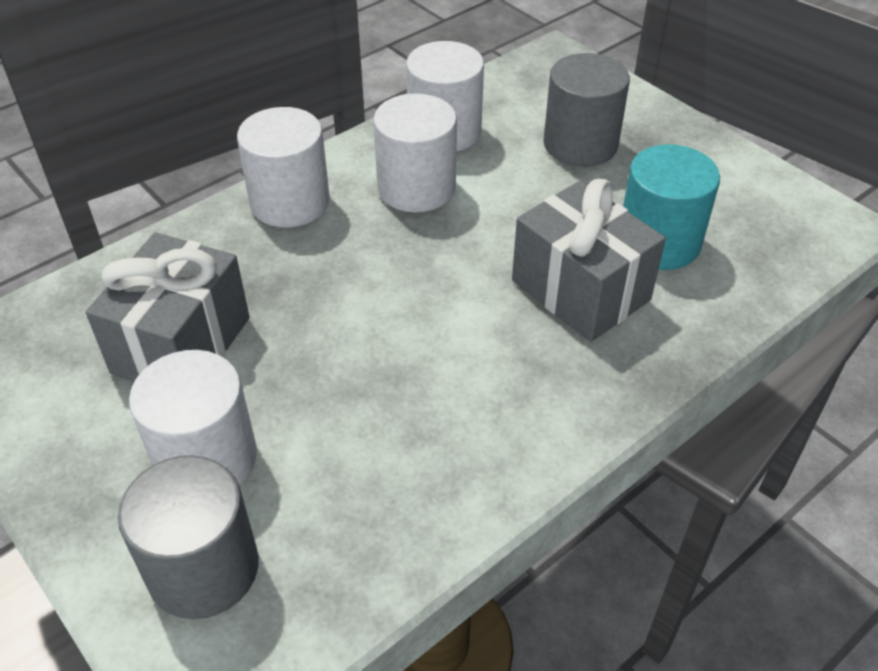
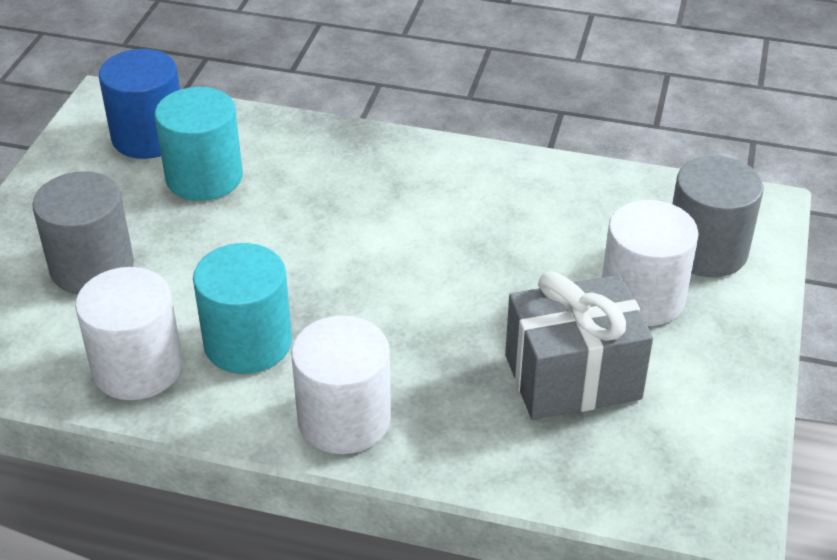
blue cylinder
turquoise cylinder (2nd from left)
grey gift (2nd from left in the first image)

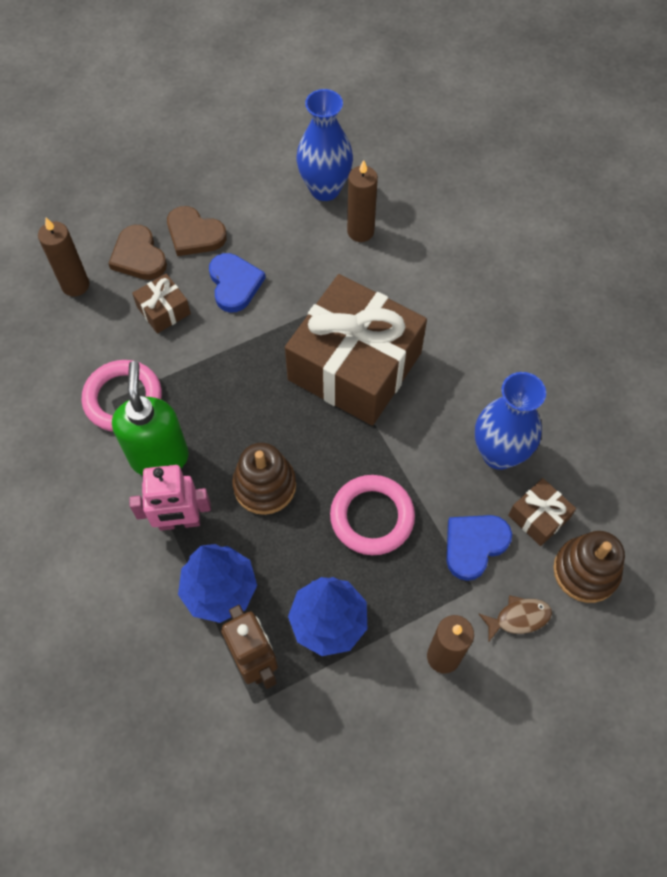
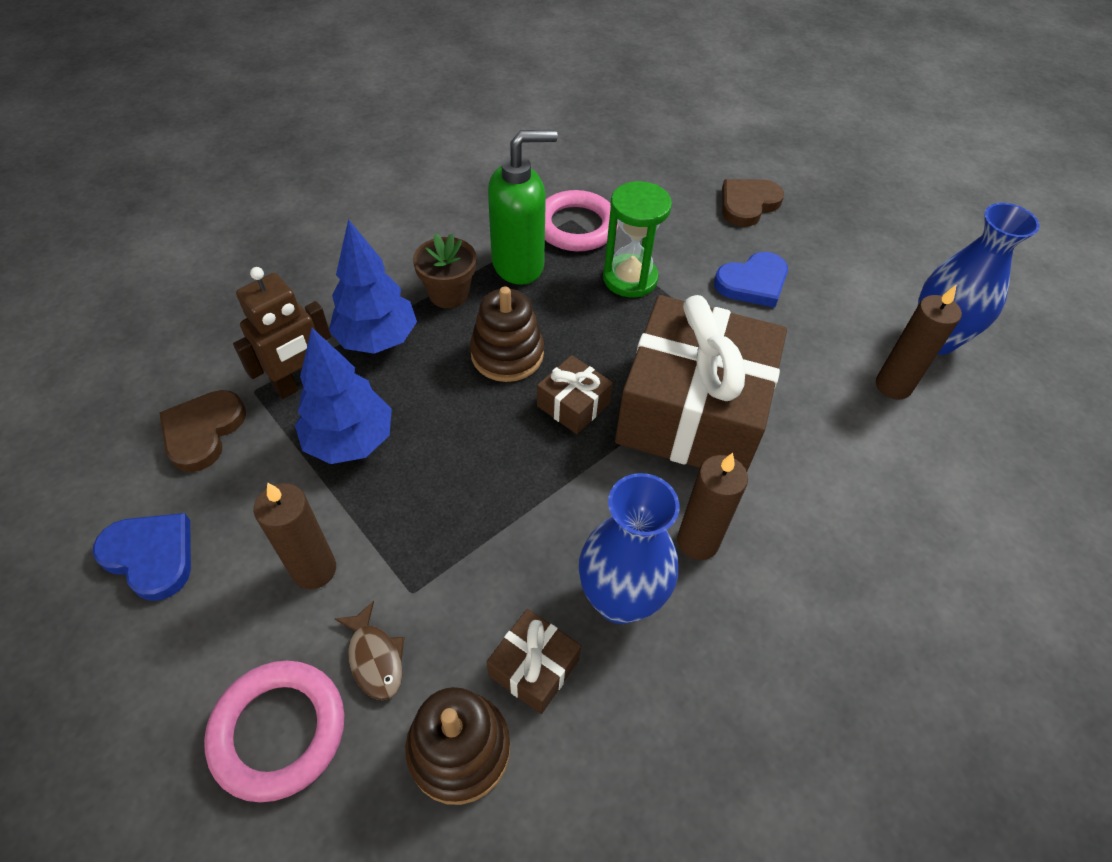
blue heart (1st from left)
brown heart (1st from left)
pink ring (1st from left)
brown flower pot
brown gift (2nd from left)
green hourglass
brown candle (2nd from left)

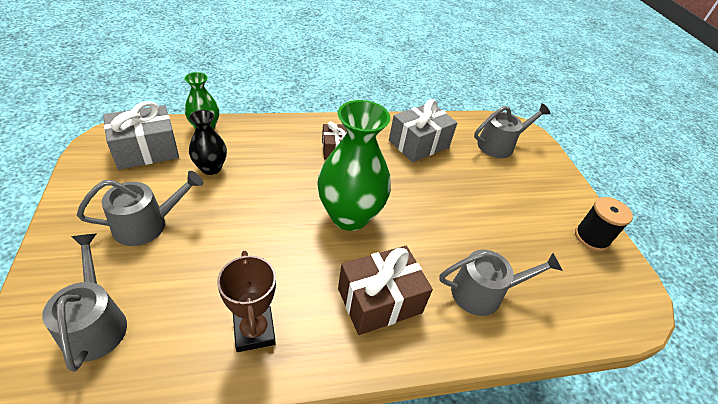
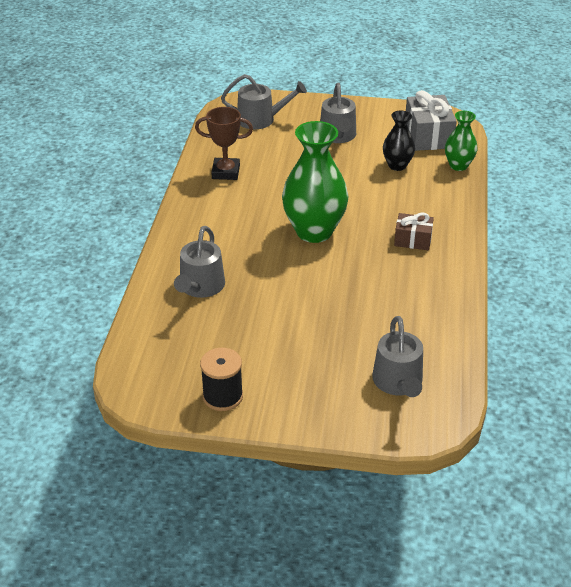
brown gift (2nd from left in the first image)
grey gift (2nd from left in the first image)

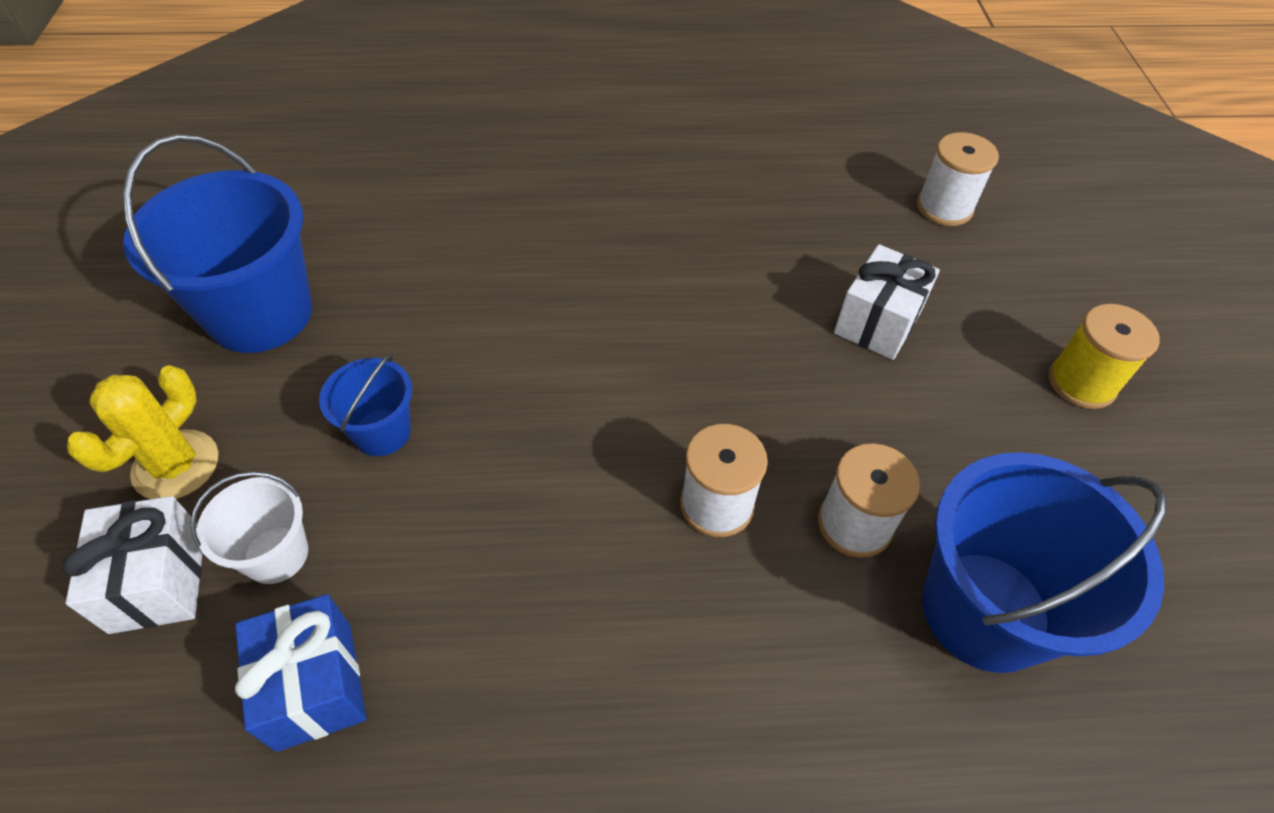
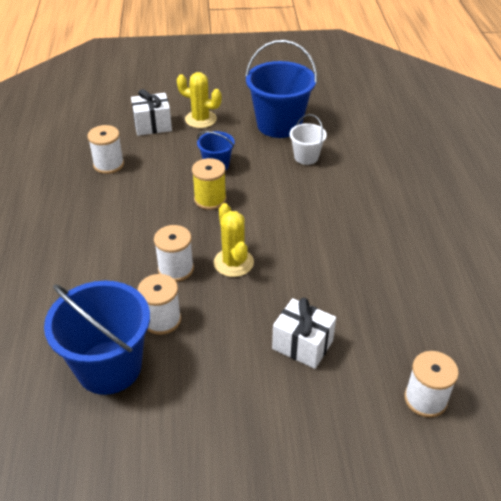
white spool (1st from left)
yellow spool
yellow cactus (2nd from left)
white bucket

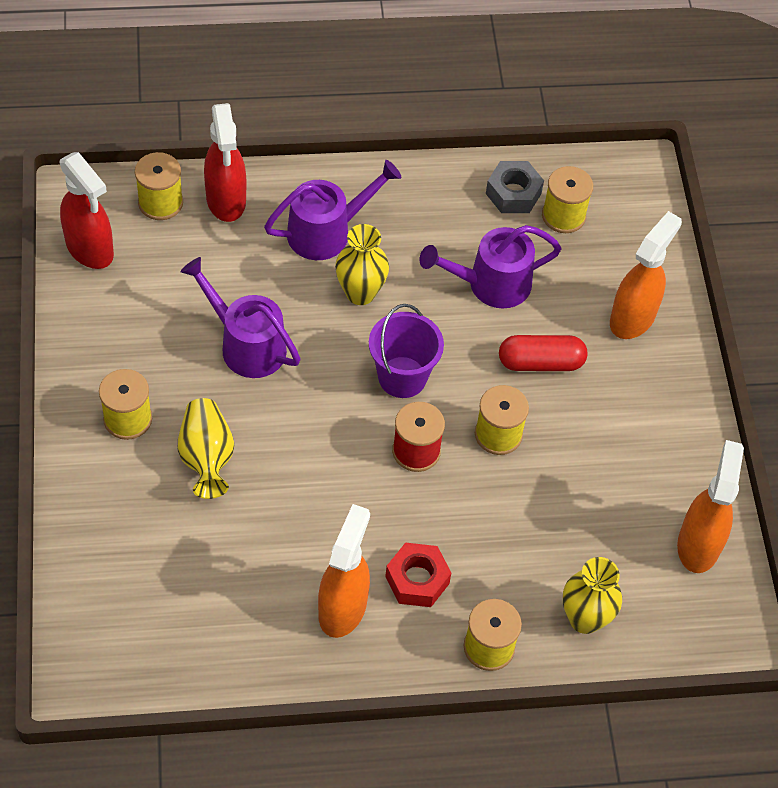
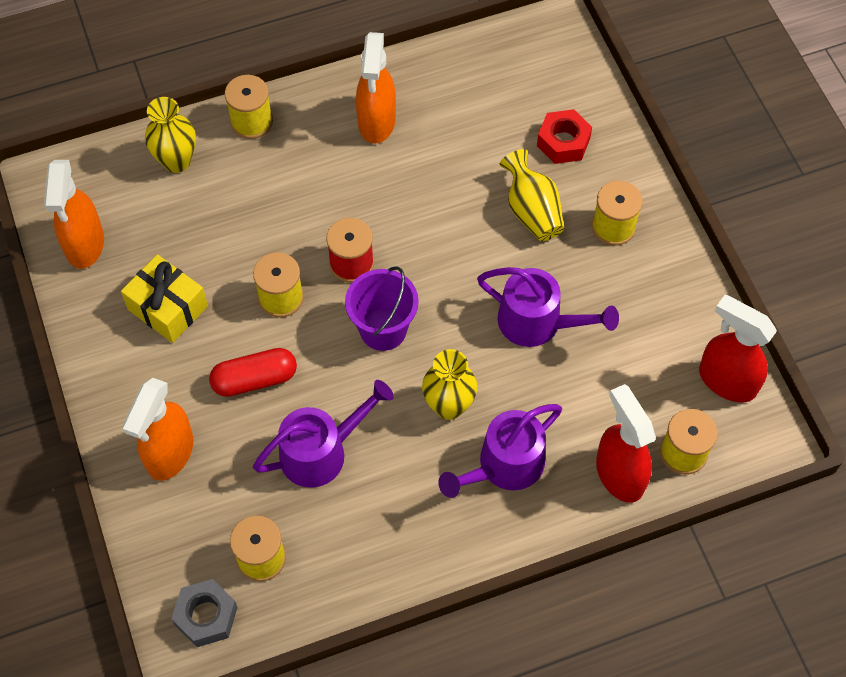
yellow gift
grey nut
red nut

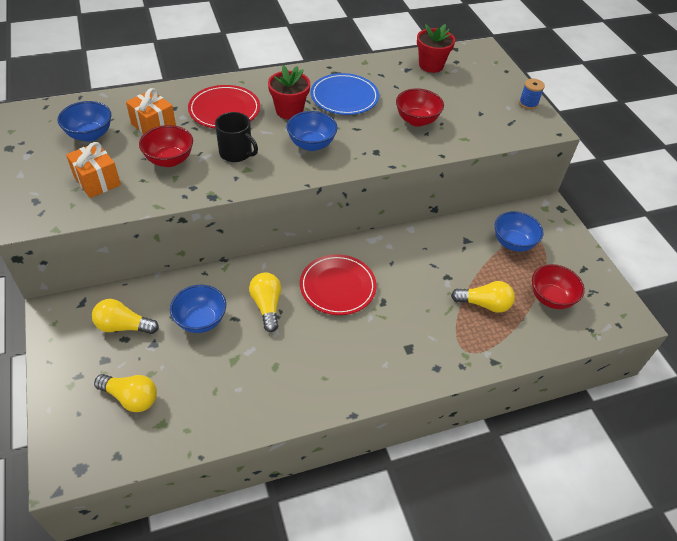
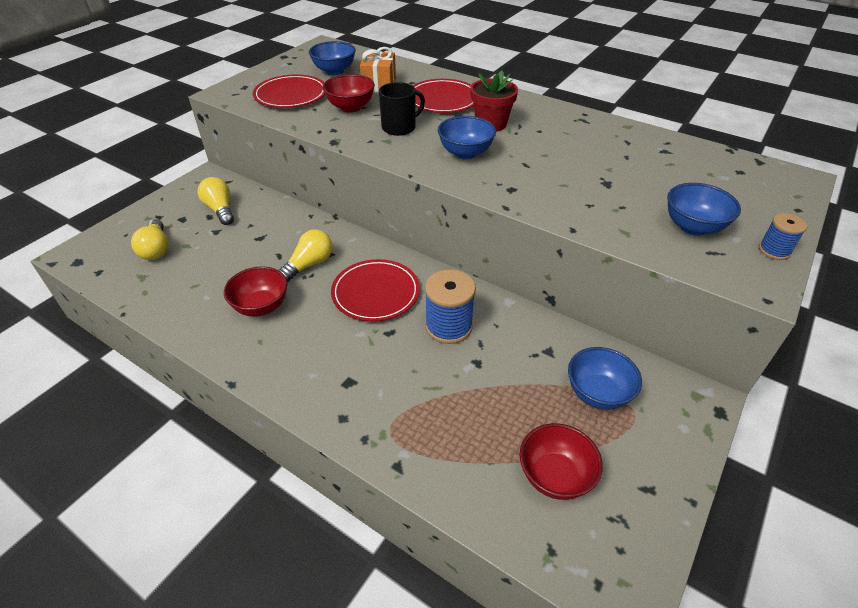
red bowl (1st from left)
red plate (1st from left)
black mug
blue spool (1st from left)
blue bowl (4th from left)
blue plate
red flower pot (2nd from left in the first image)
yellow light bulb (4th from left in the first image)

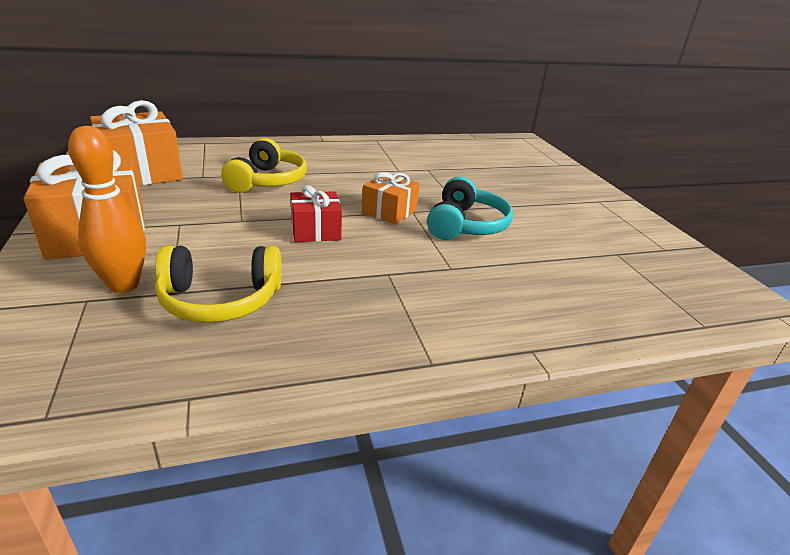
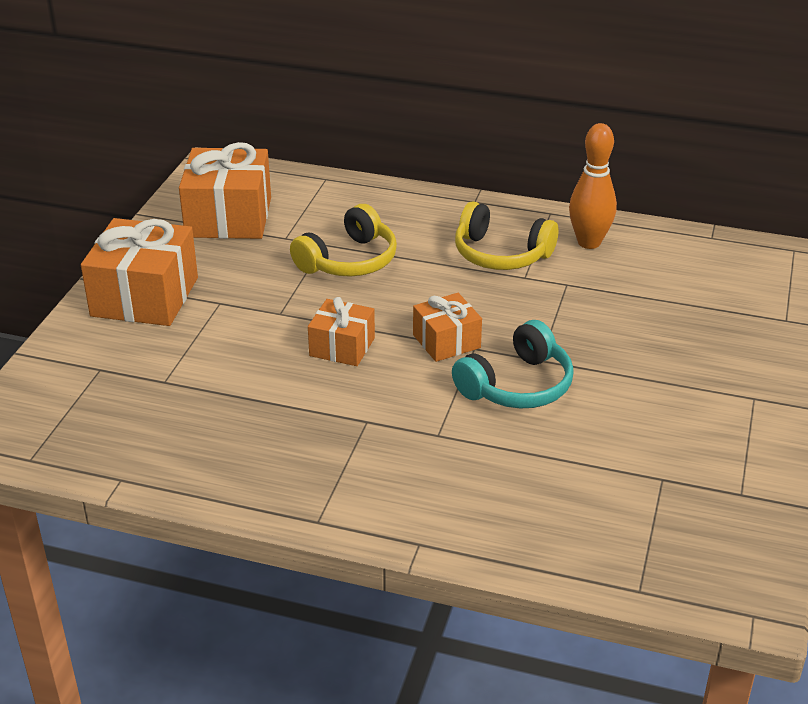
orange gift (3rd from left)
yellow headphones (2nd from left)
orange bowling pin

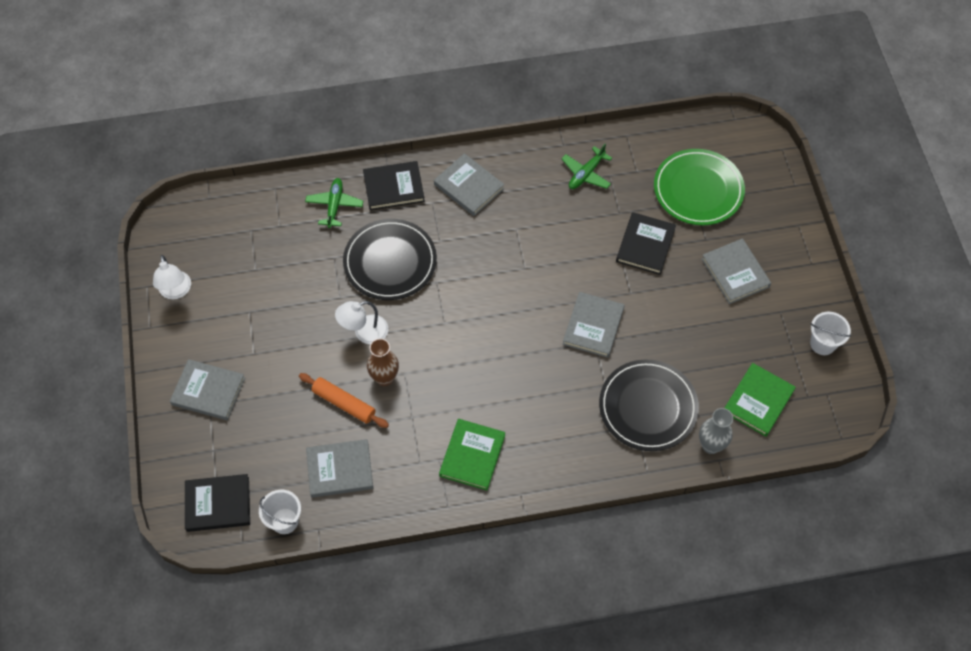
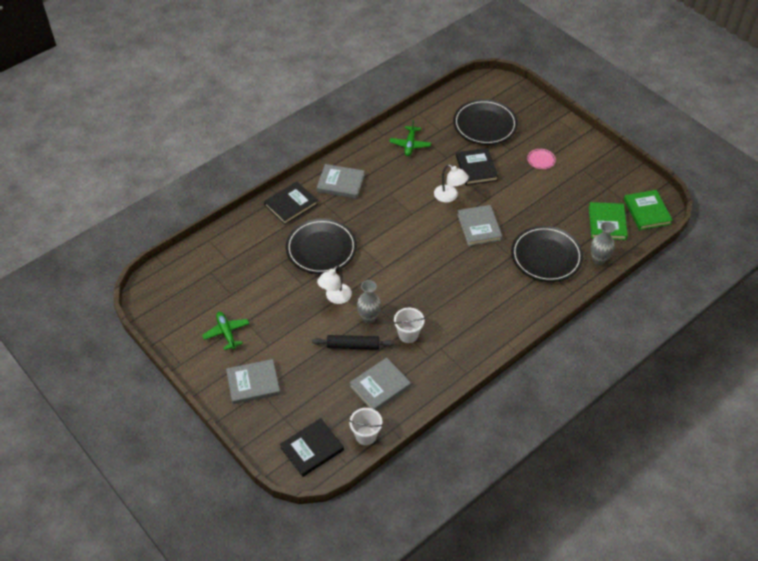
green plane (1st from left)
black rolling pin
grey vase (1st from left)
white bucket (2nd from left)
white lamp (2nd from left)
black plate (2nd from left)
pink plate
green book (2nd from left)

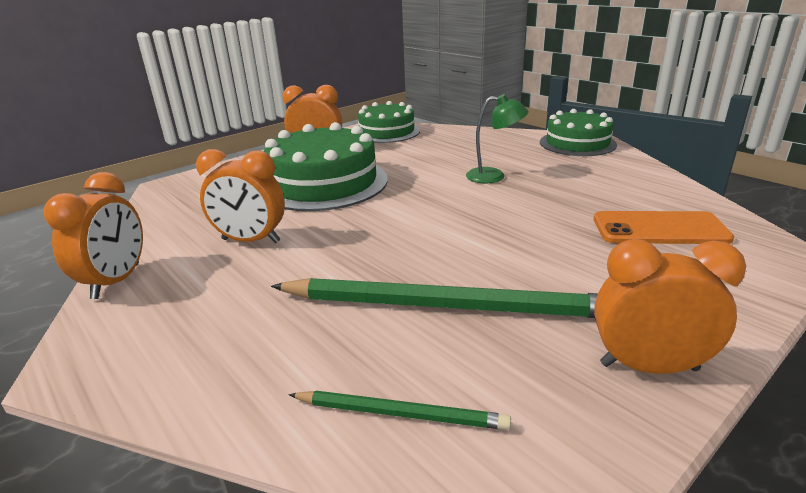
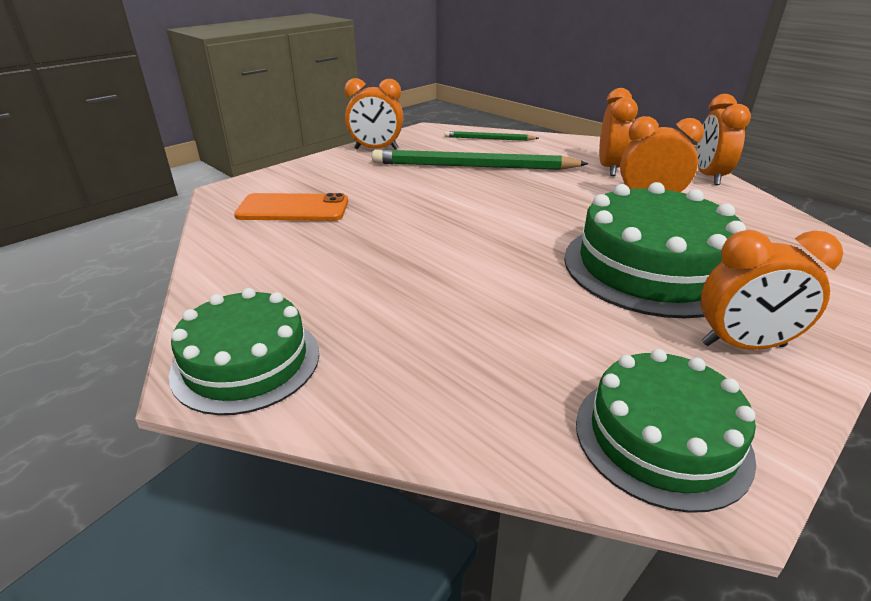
orange clock (2nd from left)
green lamp

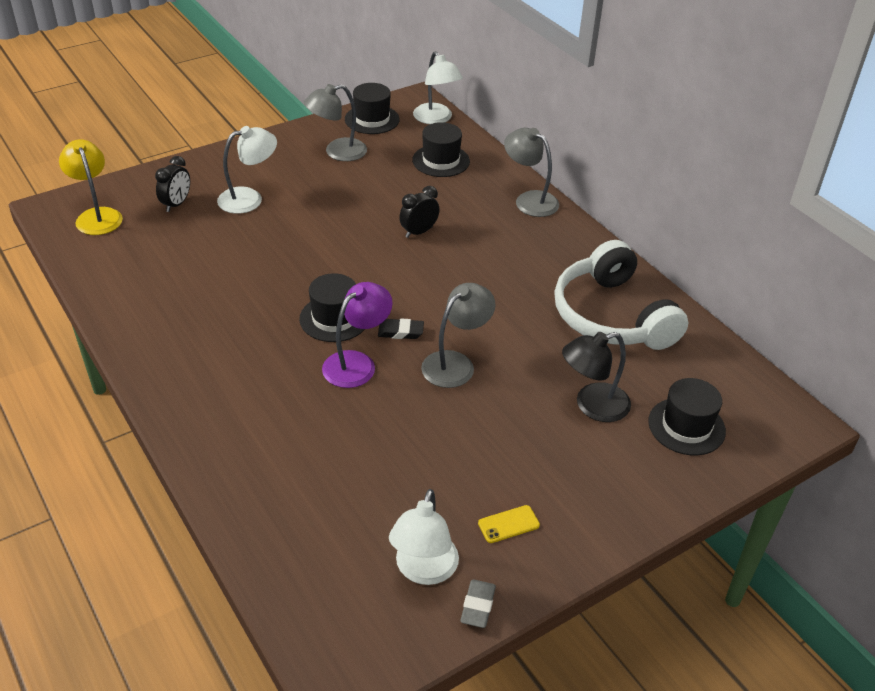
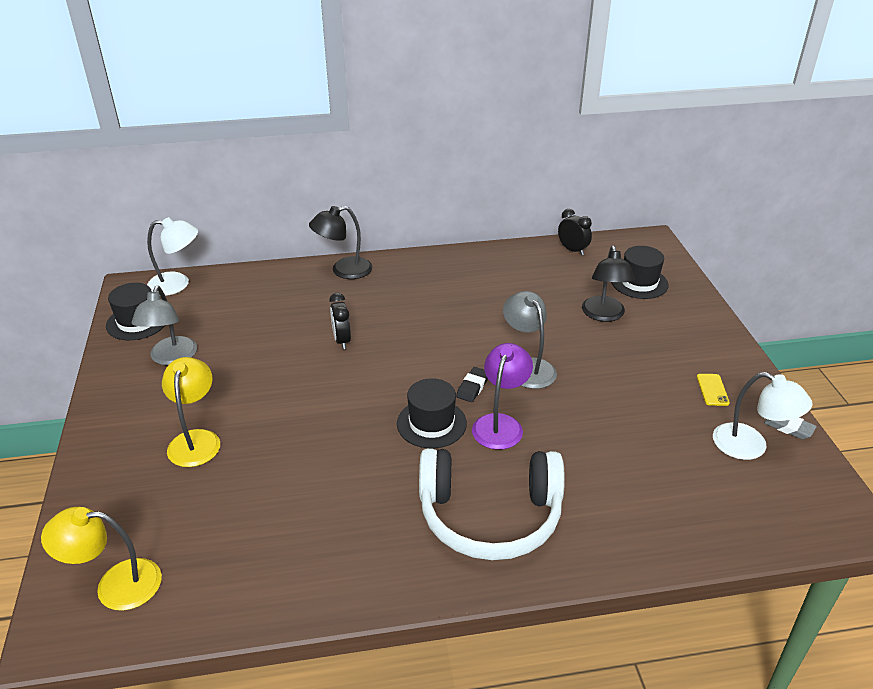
yellow lamp (2nd from left)
black lamp (1st from left)
white headphones
purple lamp
black clock (2nd from left)
black hat (3rd from left in the first image)

